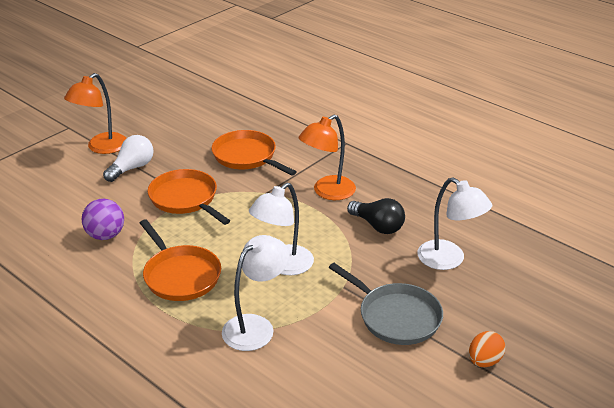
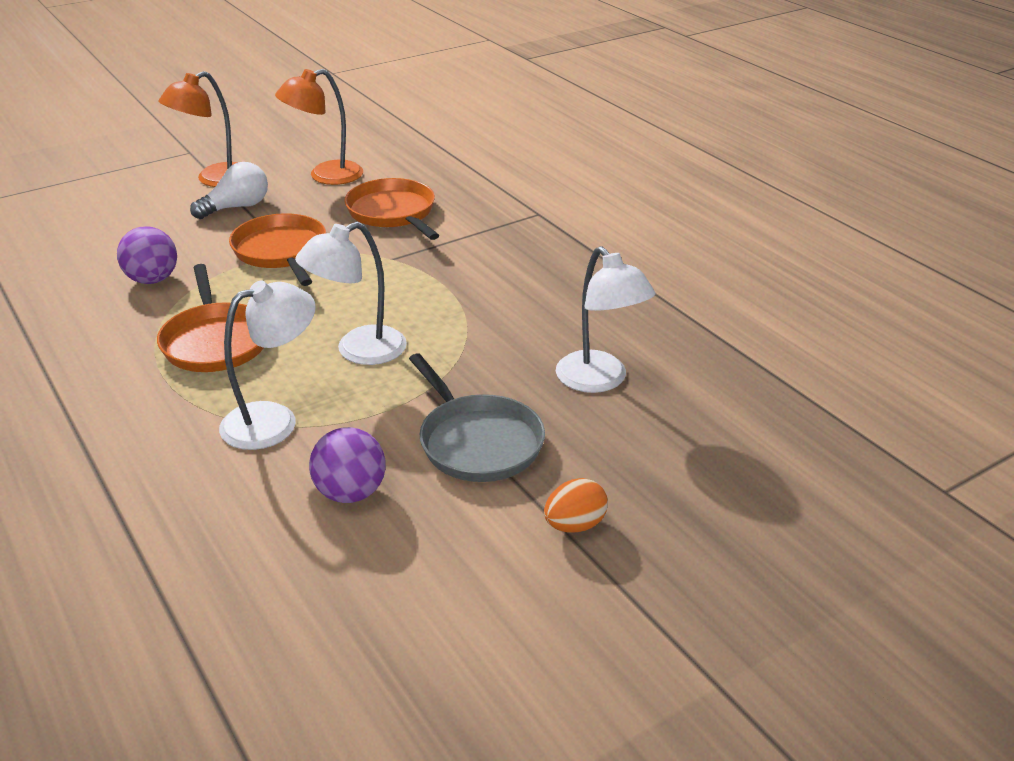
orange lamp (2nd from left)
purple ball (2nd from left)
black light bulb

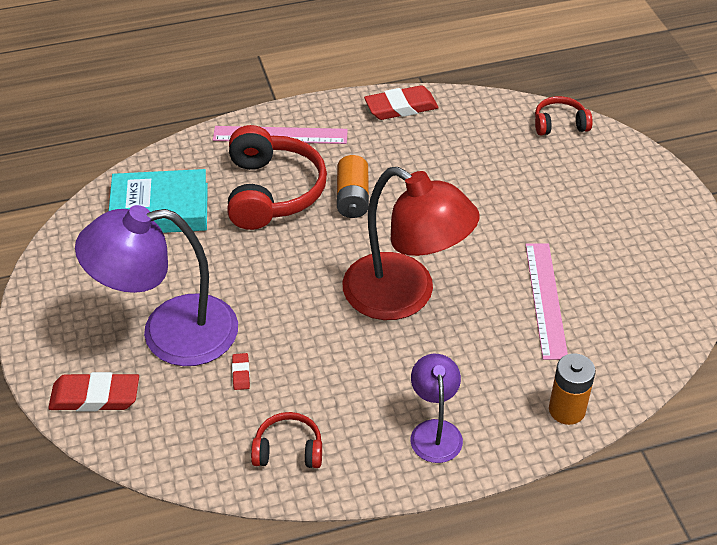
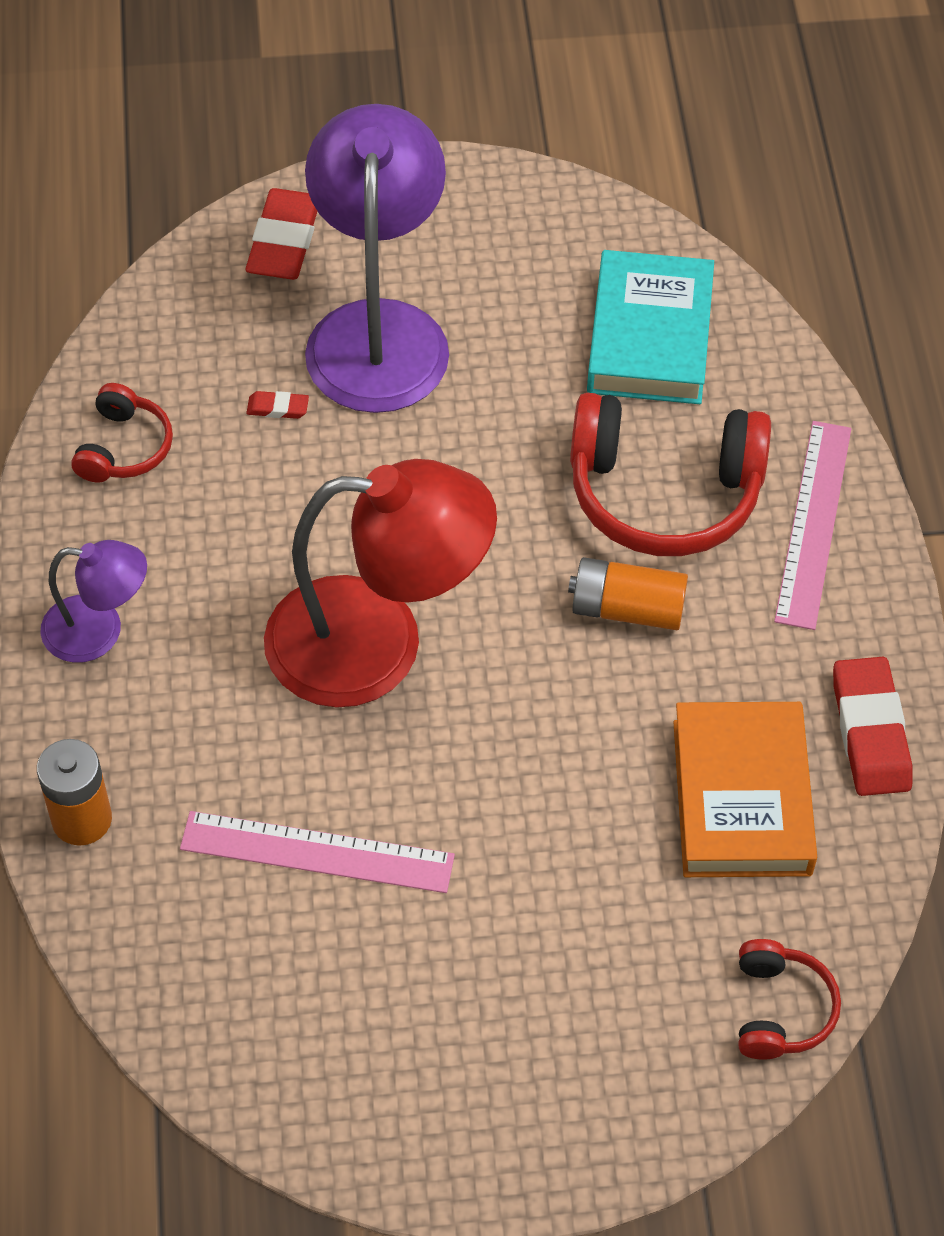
red lamp
orange book

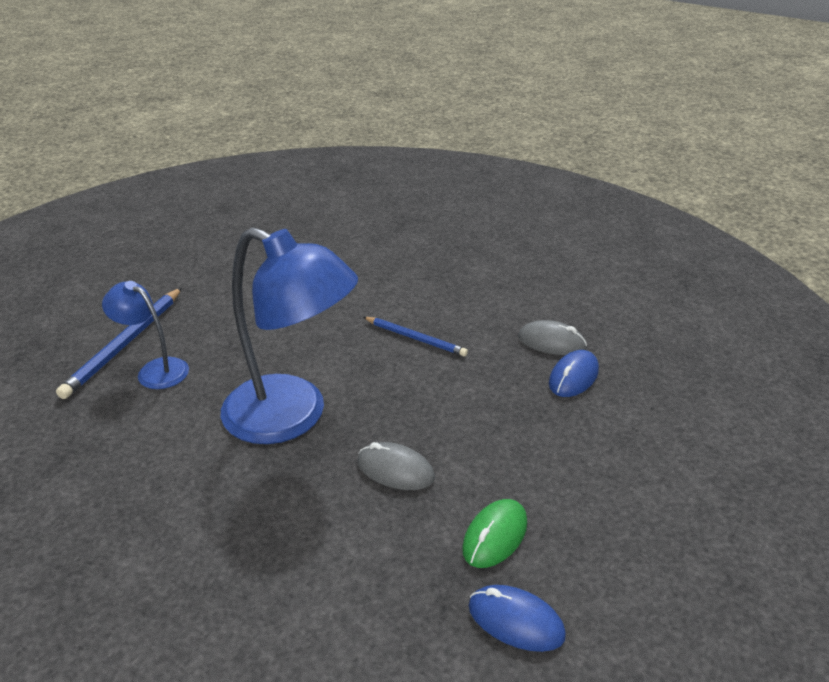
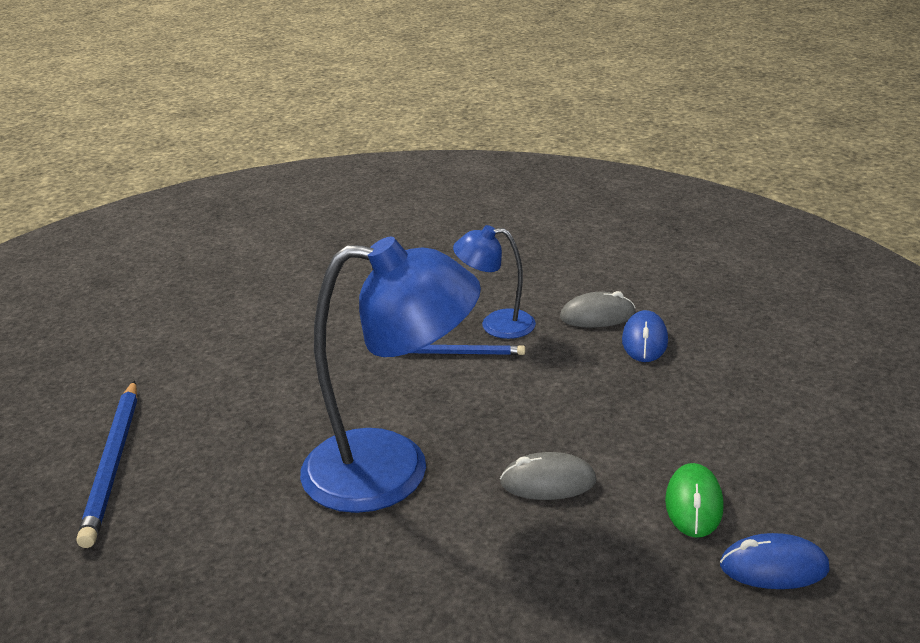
blue lamp (2nd from left)

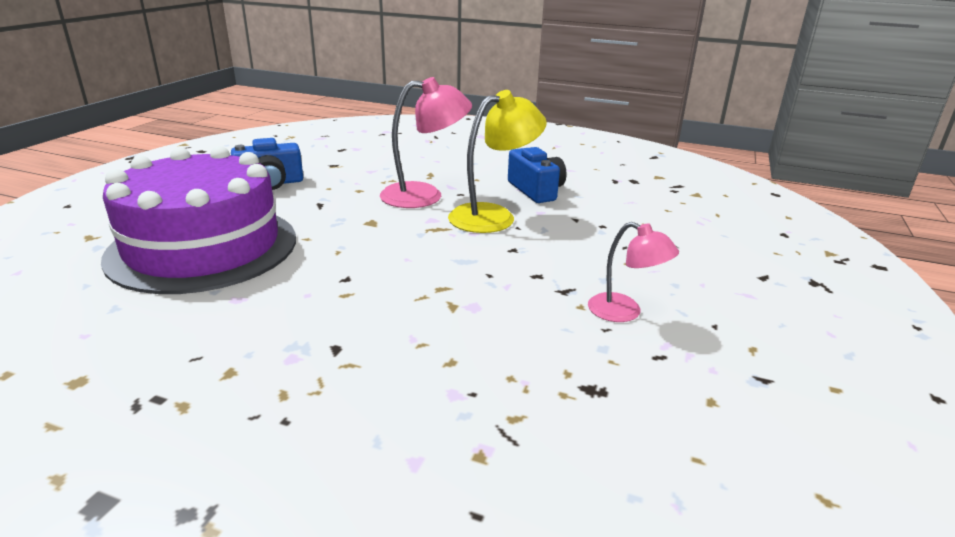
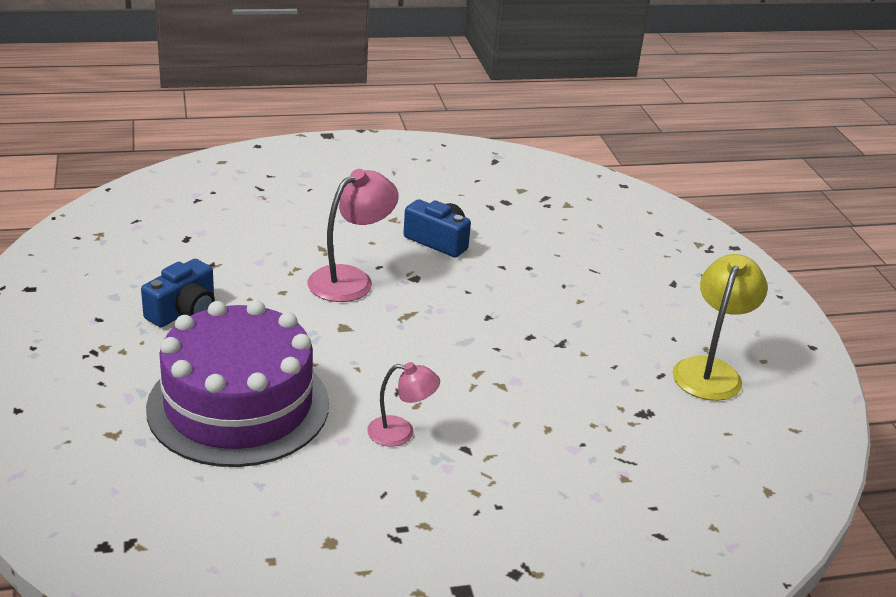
pink lamp (2nd from left)
yellow lamp

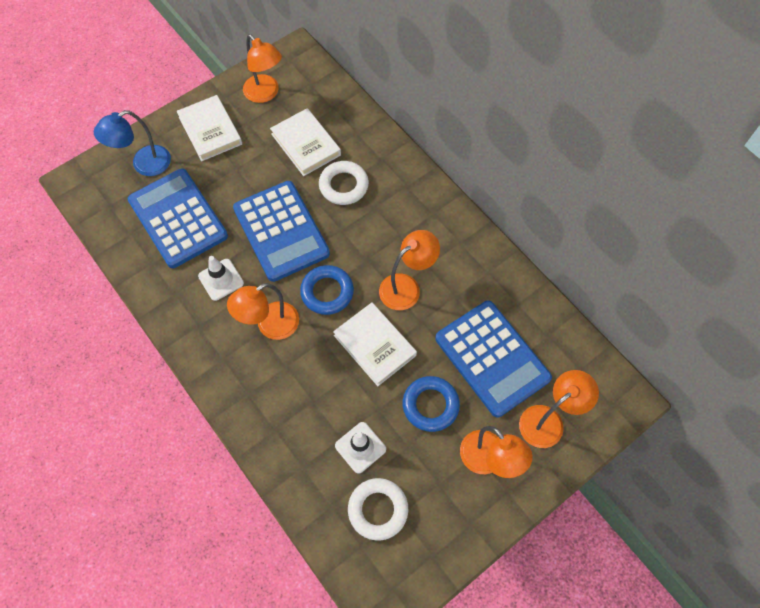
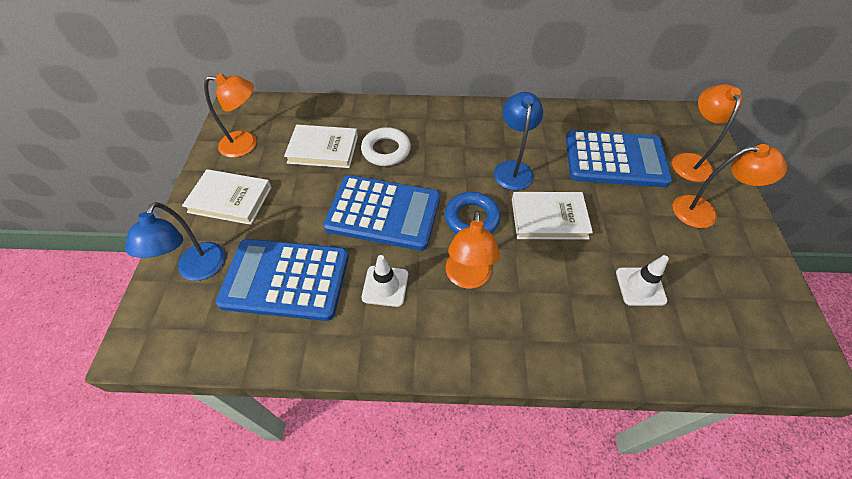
blue lamp (2nd from left)
white ring (2nd from left in the first image)
blue ring (2nd from left in the first image)

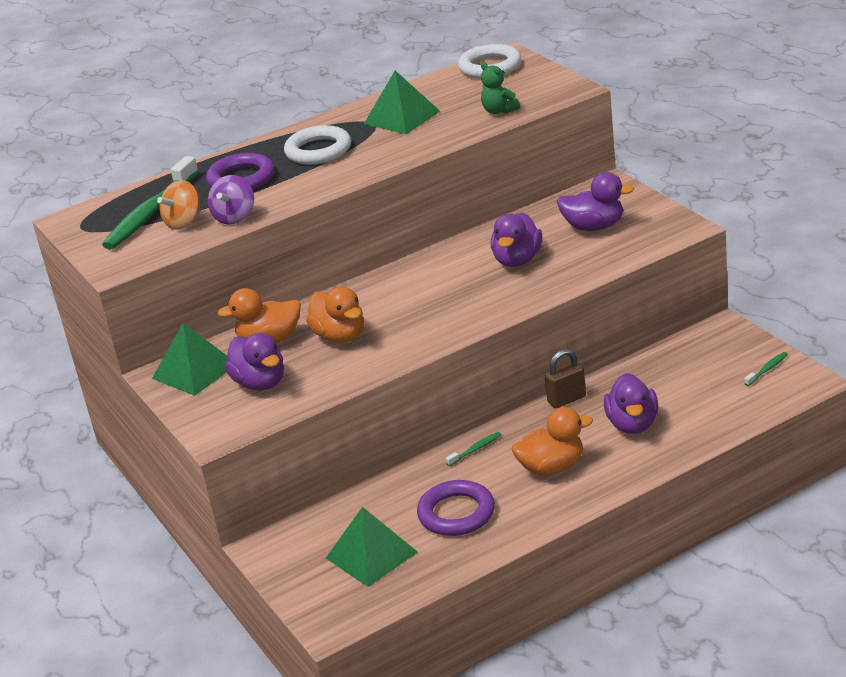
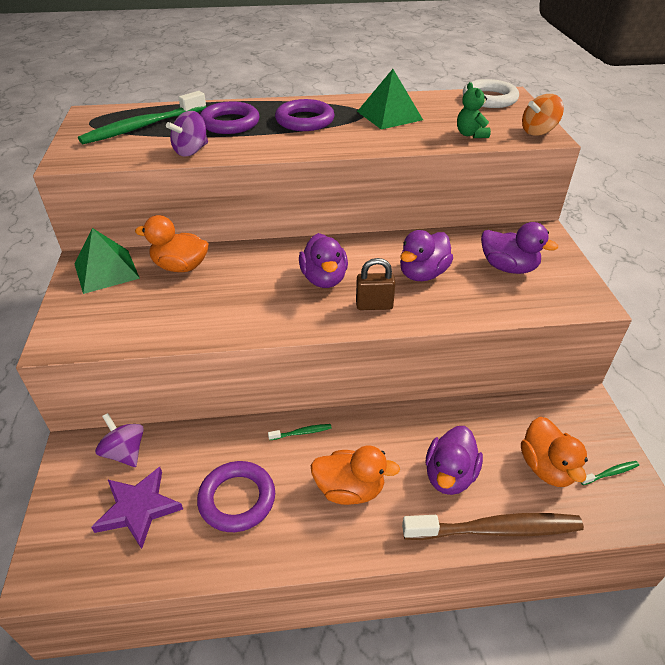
purple star
purple spinning top (1st from left)
purple ring (3rd from left)
purple duck (1st from left)
brown padlock
brown toothbrush
orange duck (3rd from left)
orange spinning top

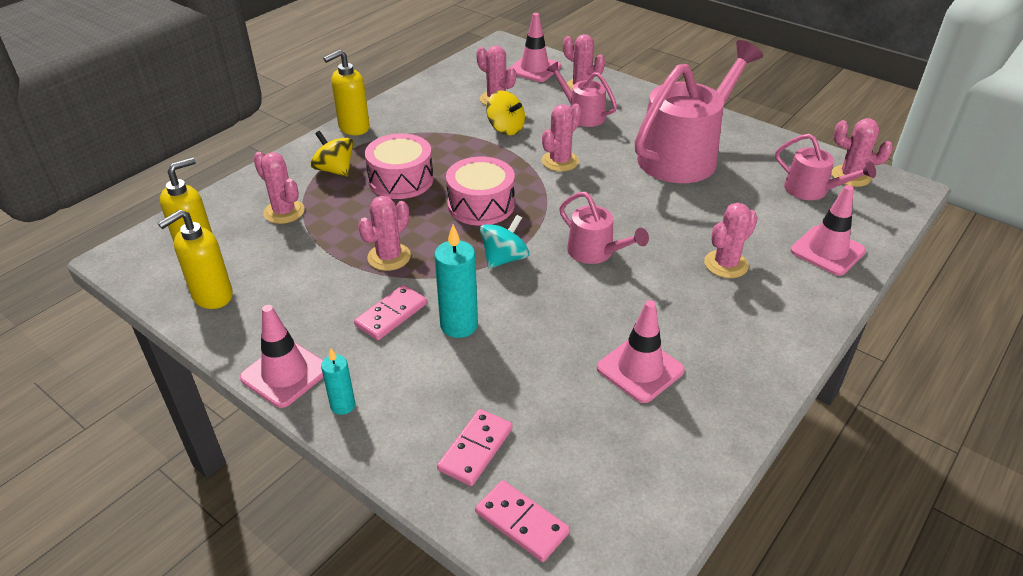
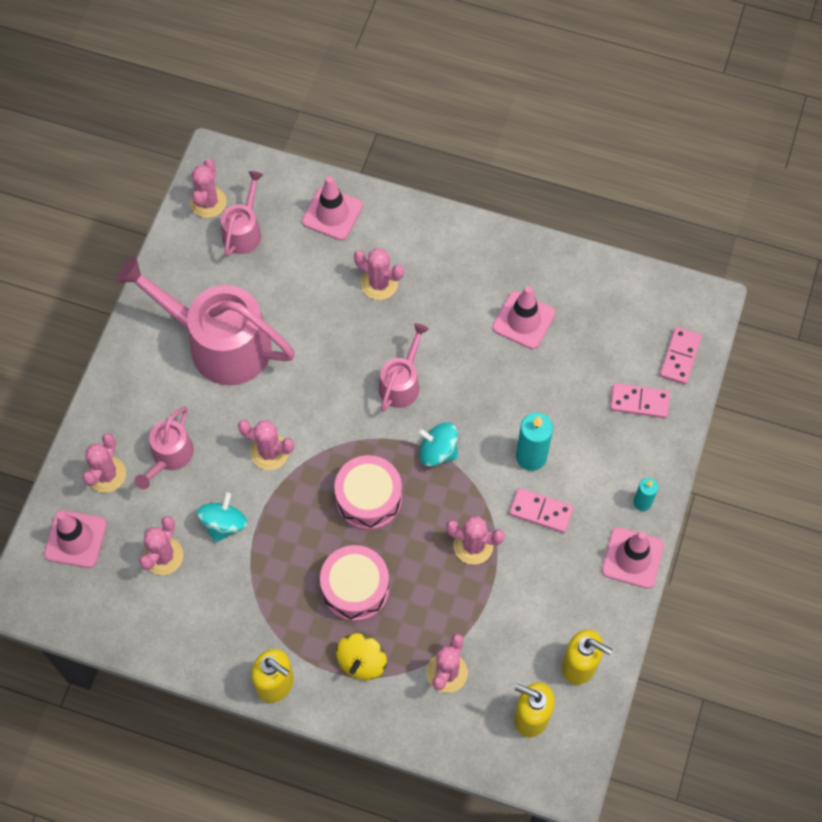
turquoise spinning top (1st from left)

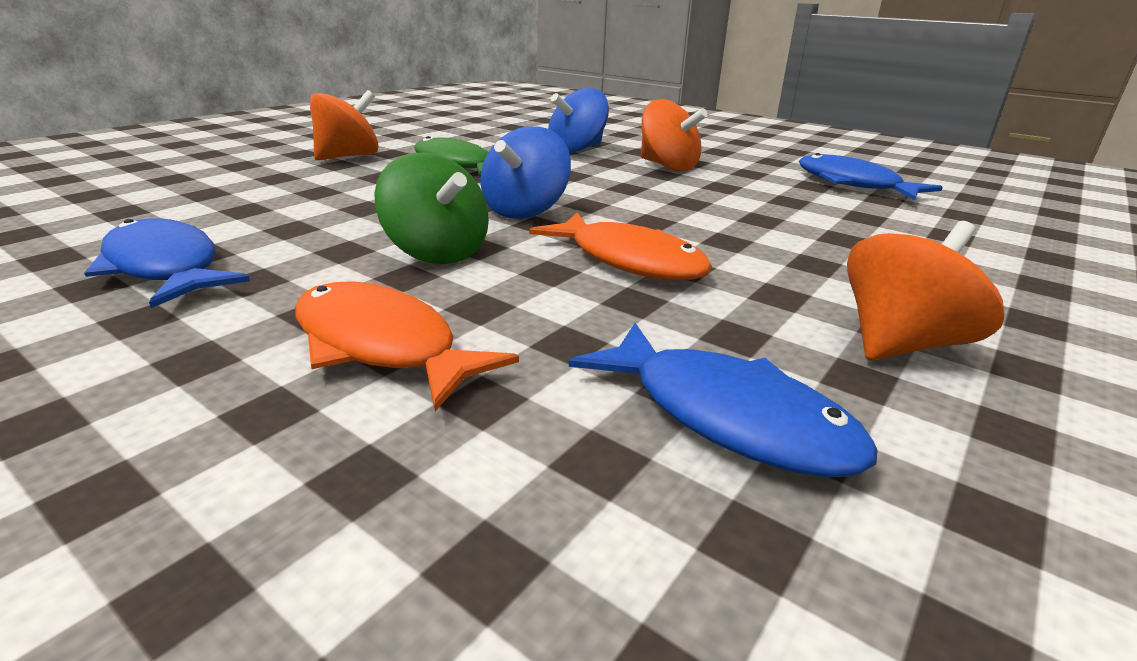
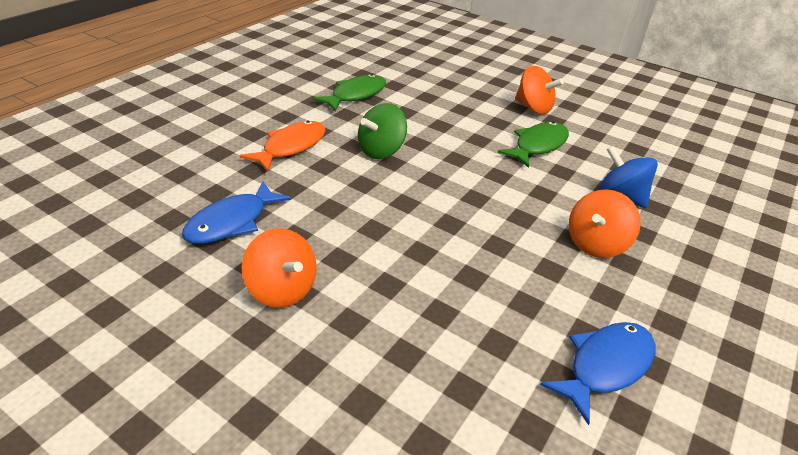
green fish (1st from left)
blue spinning top (1st from left in the first image)
orange fish (2nd from left in the first image)

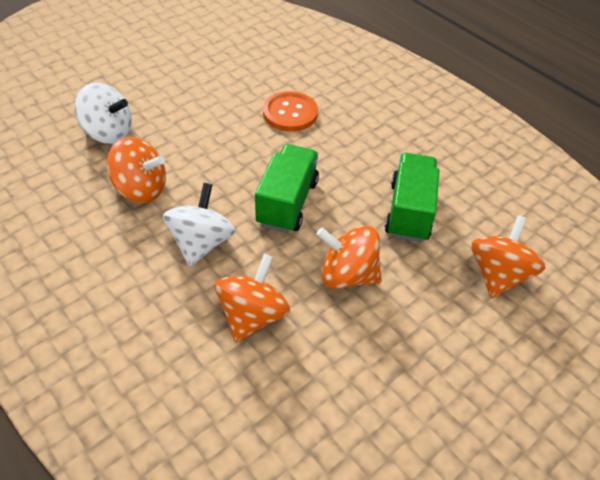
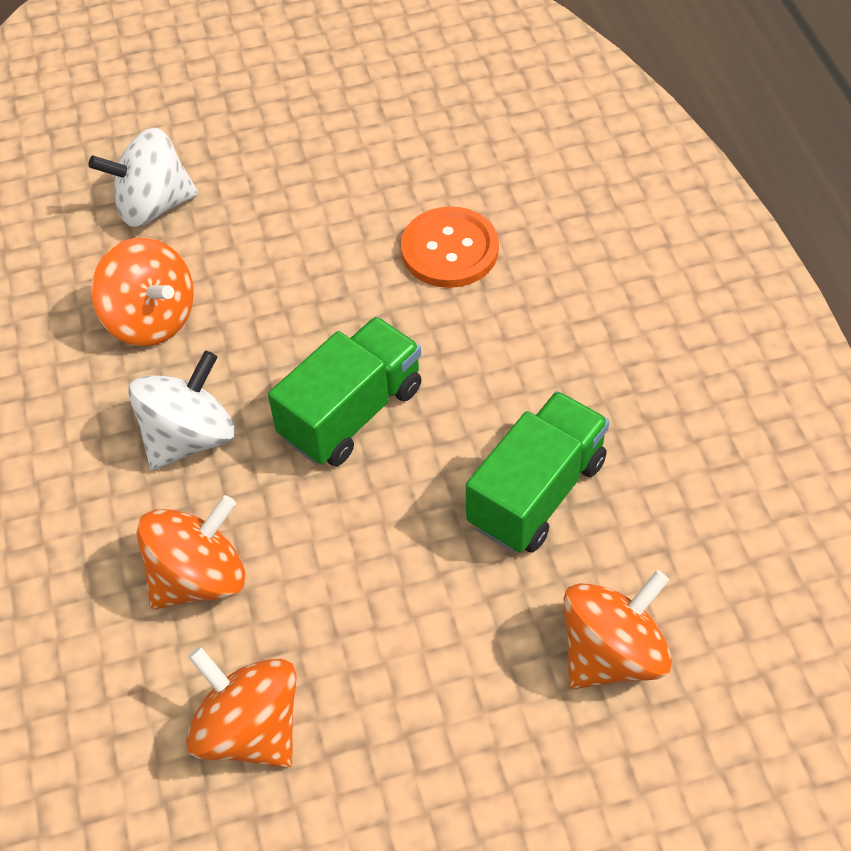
white spinning top (1st from left)
orange spinning top (3rd from left)

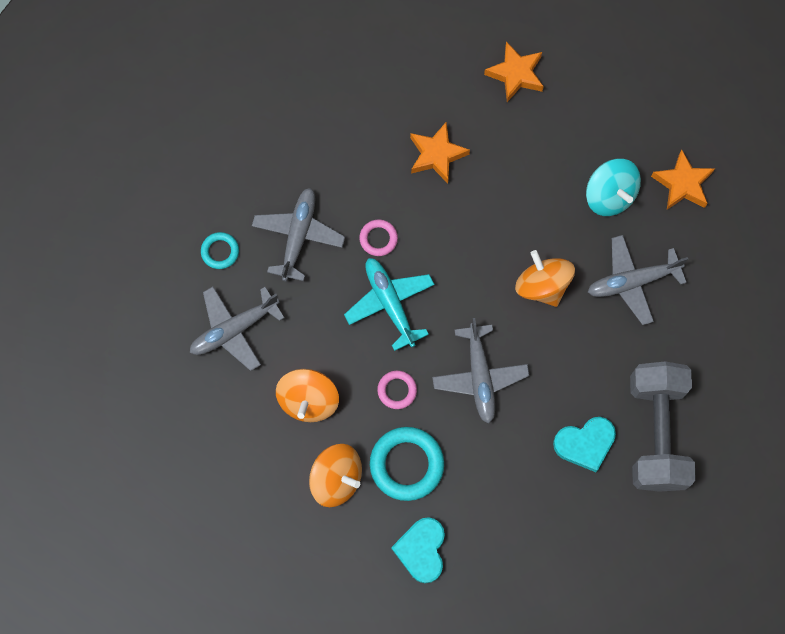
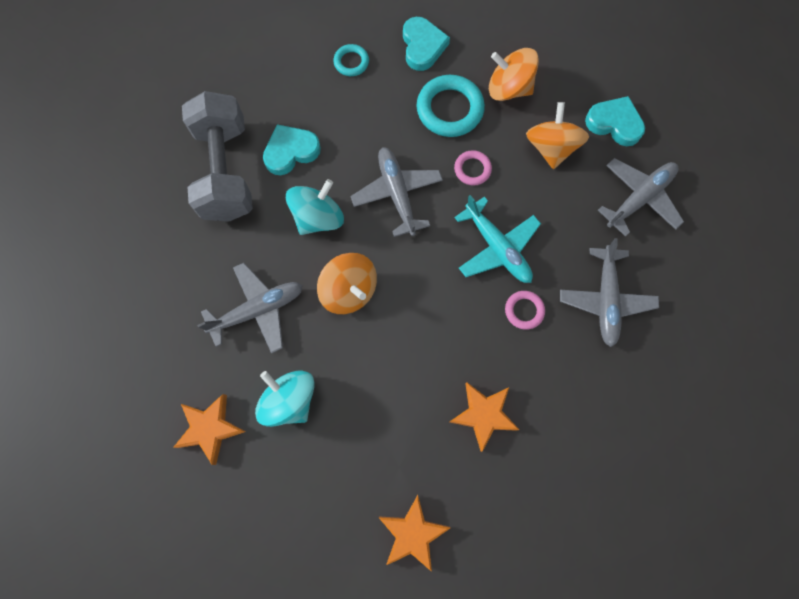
turquoise spinning top (2nd from left)
turquoise ring (1st from left)
turquoise heart (3rd from left)

